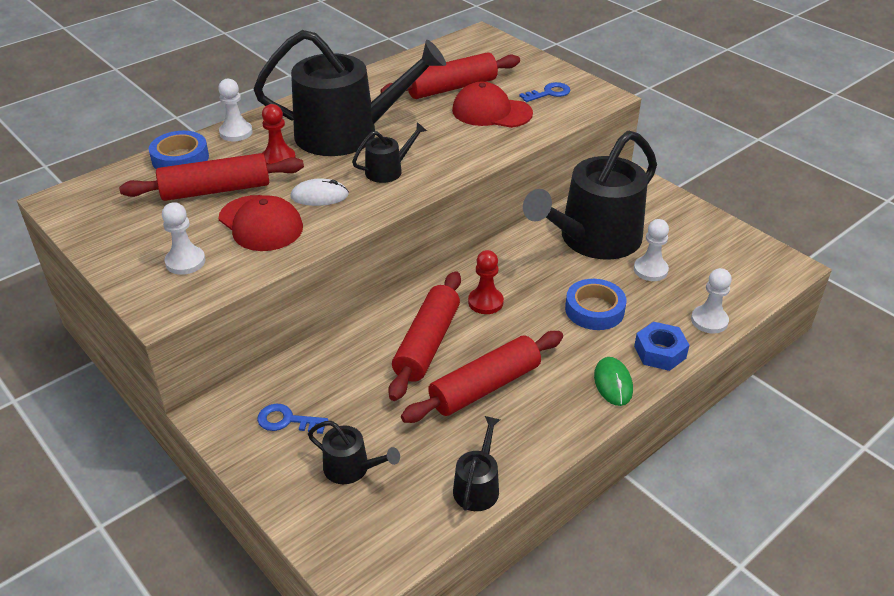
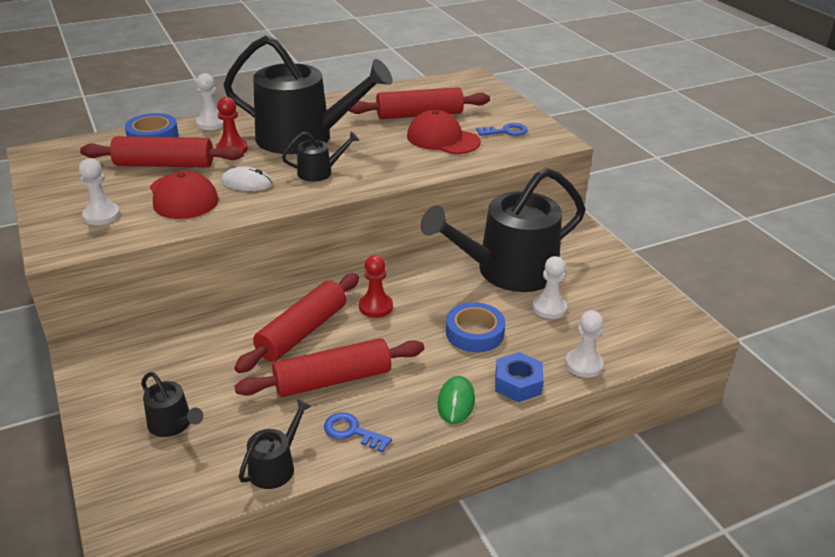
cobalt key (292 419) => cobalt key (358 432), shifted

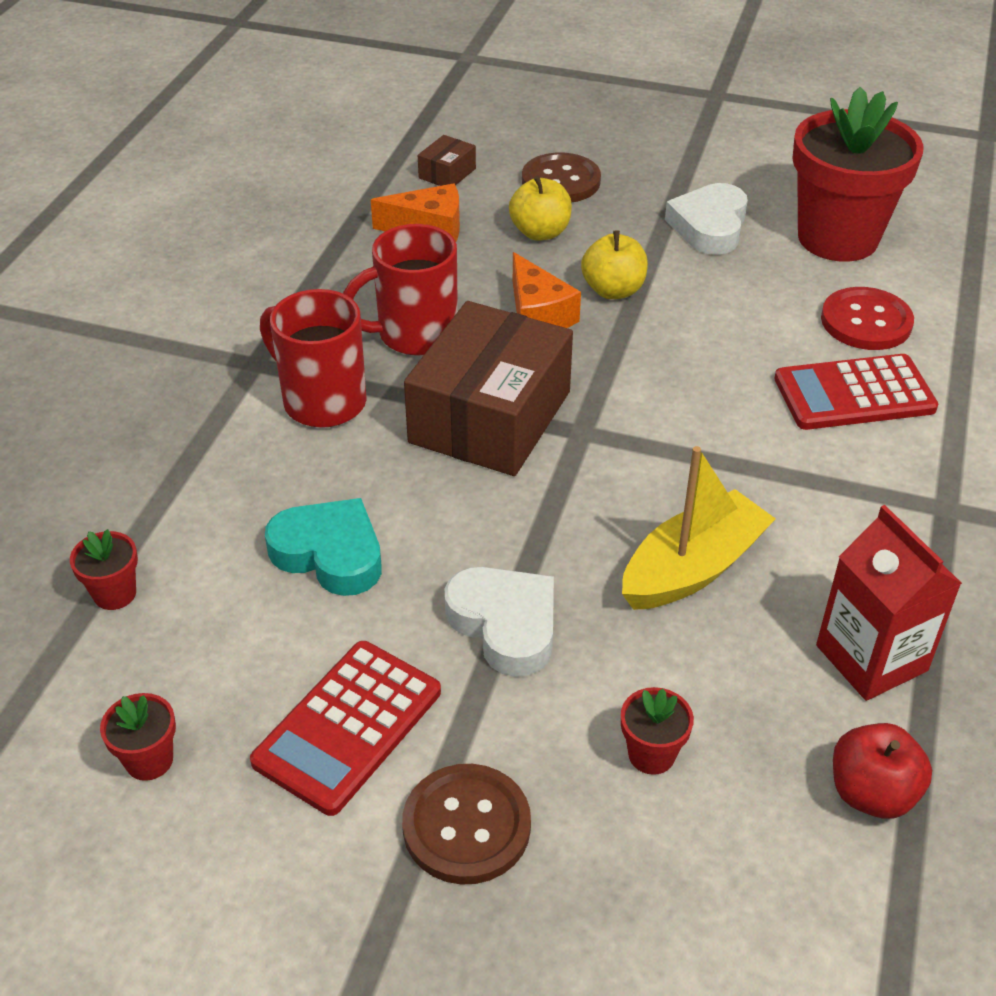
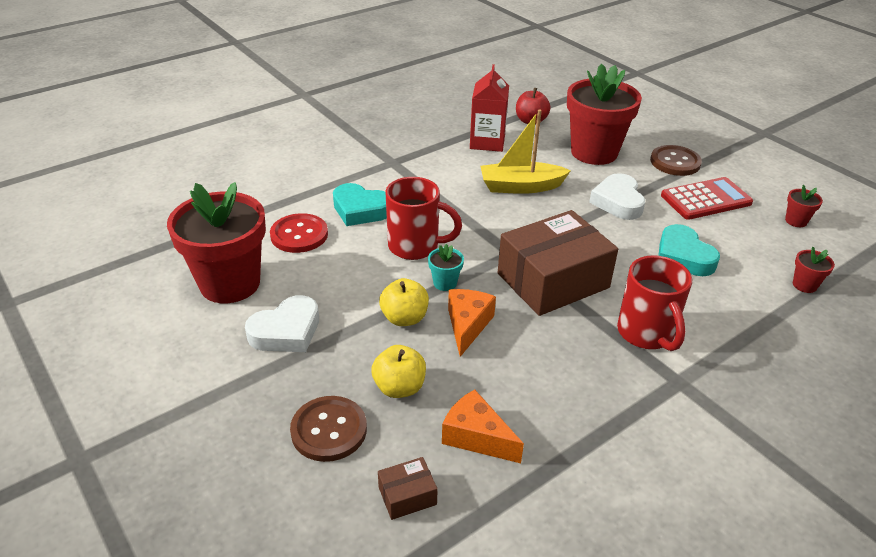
scarlet coffee mug (400 290) => scarlet coffee mug (423 218), shifted
scarlet plant pot (657 731) => scarlet plant pot (604 114), x2.50
scarlet pocket calculator (856 392) => turquoise love heart (360 204)
nothing => turquoise plant pot (446 267)

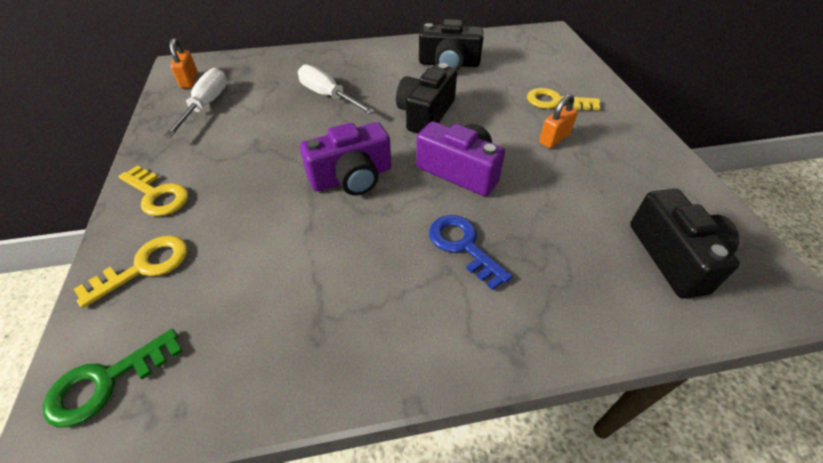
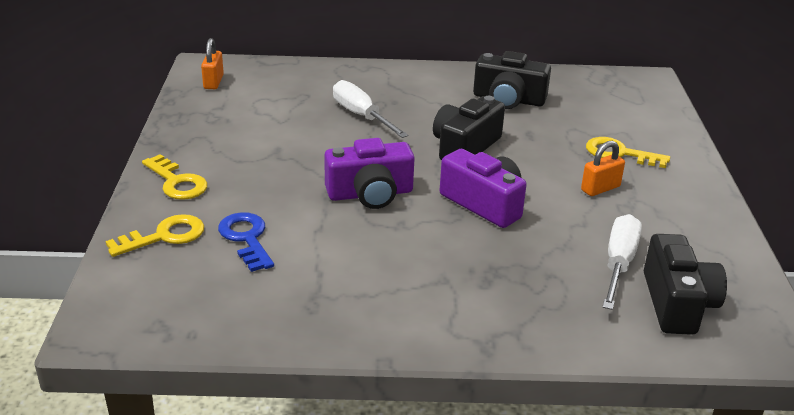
green key (112 378) => nothing
snow-white hand screwdriver (195 103) => snow-white hand screwdriver (622 262), shifted
cobalt key (470 252) => cobalt key (246 242), shifted

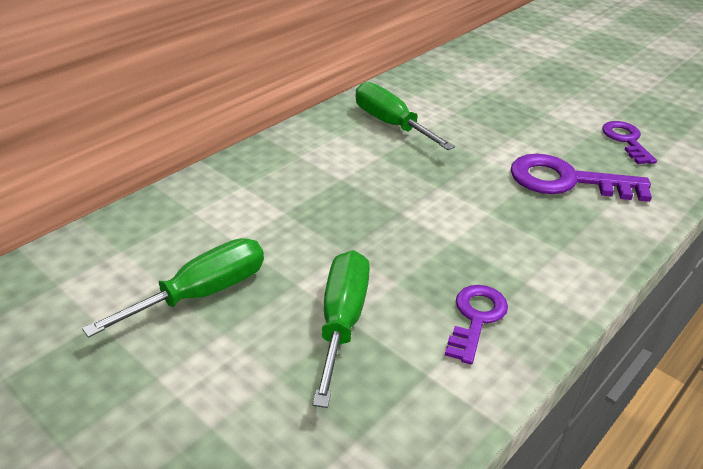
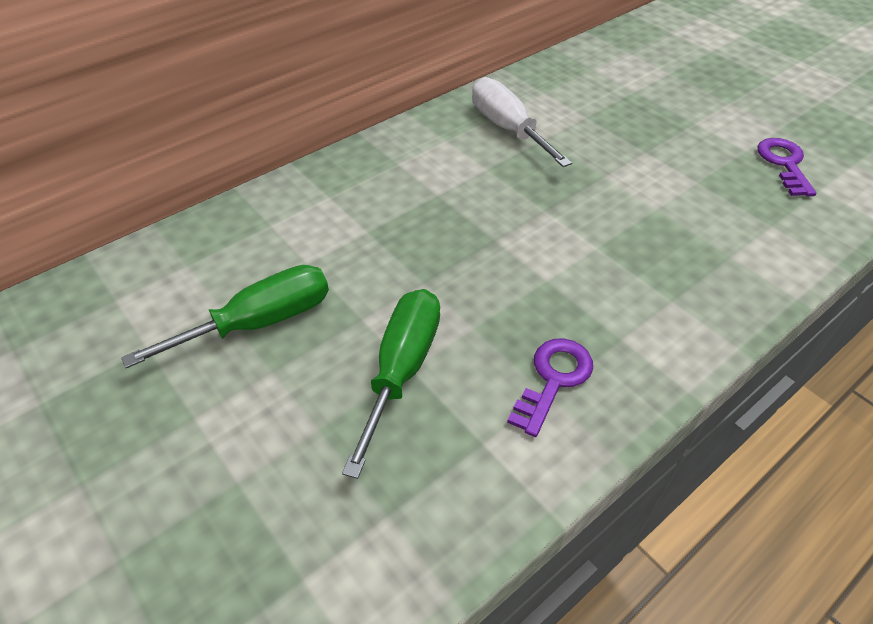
green hand screwdriver (405 116) => snow-white hand screwdriver (522 122)
purple key (581 178) => nothing

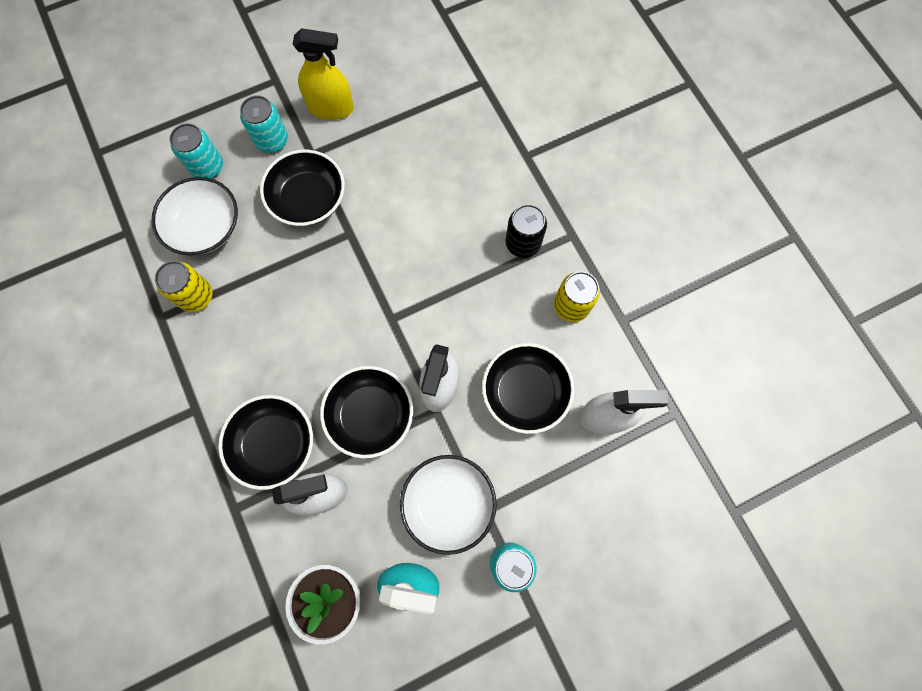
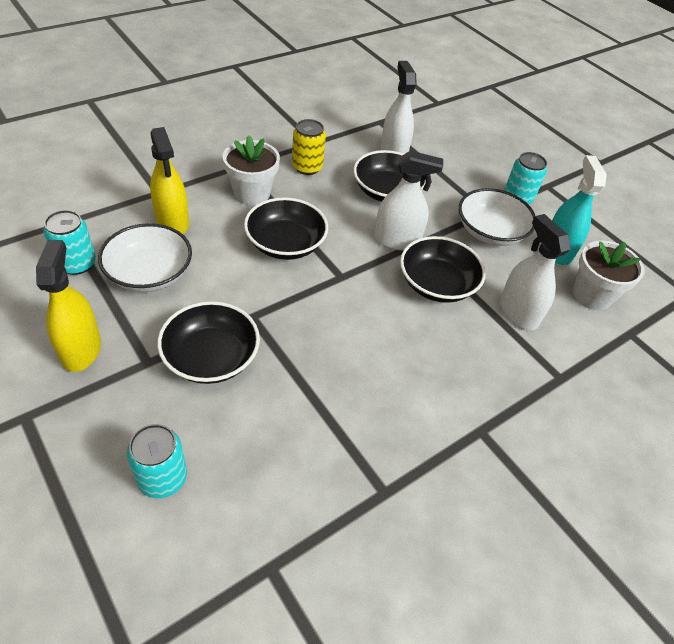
snow-white bowl (194 216) => snow-white bowl (145 257), shifted
yellow soda can (184 286) => nothing
ebony bowl (265 442) => ebony bowl (286 228), shifted
turquoise soda can (264 124) => turquoise soda can (69 242), shifted
ebony soda can (526 231) => snow-white plant pot (251 170)
nothing => yellow sprayer (169 180)

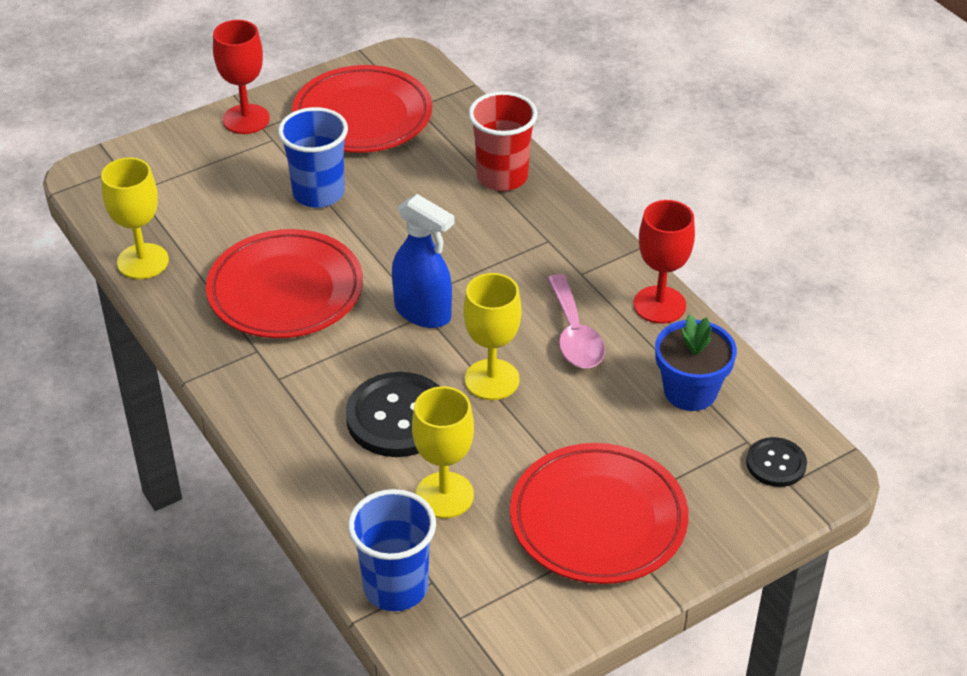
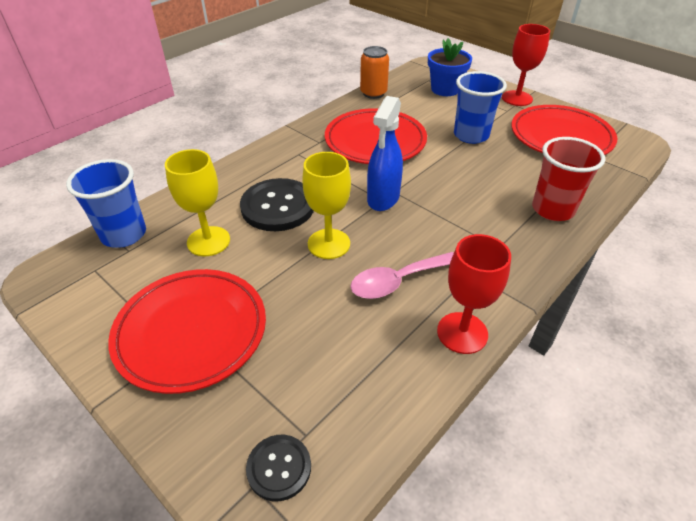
yellow goblet (135 218) => orange soda can (374 72)
cobalt plant pot (696 362) => cobalt plant pot (450 67), shifted

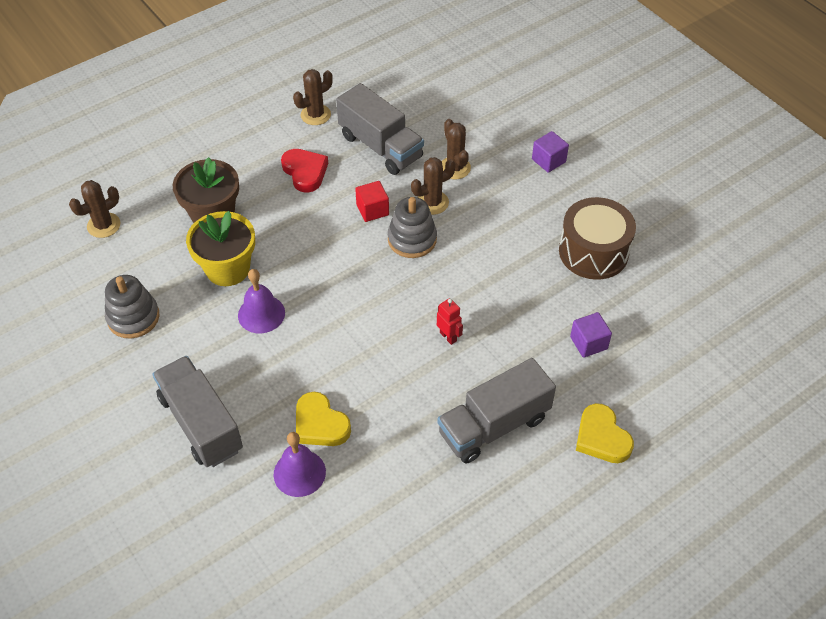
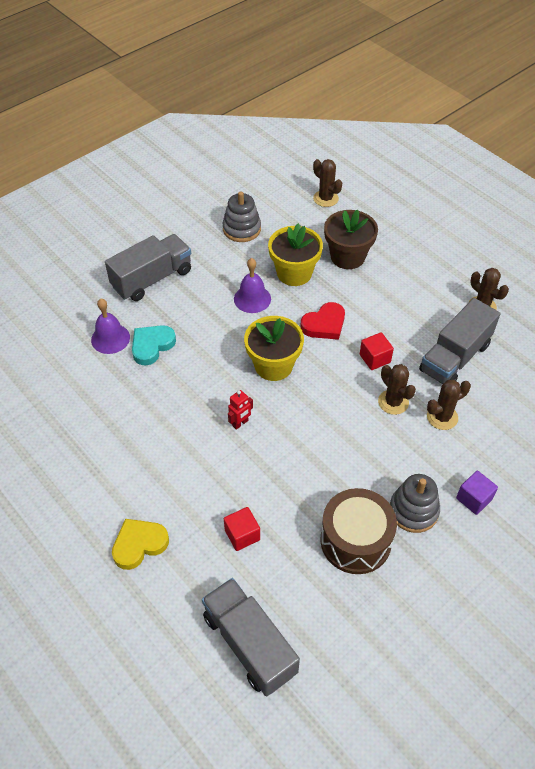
scarlet love heart (304 171) => scarlet love heart (323 321), shifted
yellow love heart (323 419) => turquoise love heart (154 345)
grey stacking toy (412 227) => grey stacking toy (415 503), shifted
grey toy truck (496 411) => grey toy truck (251 637), shifted
purple solid cube (591 335) => scarlet solid cube (242 529)
nothing => yellow plant pot (274 348)

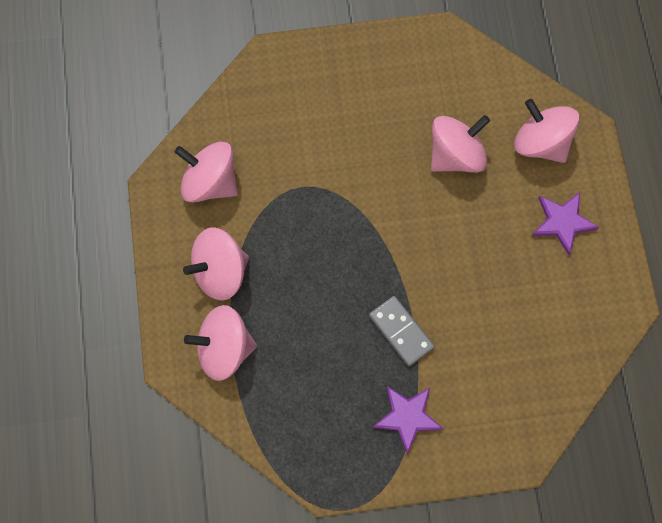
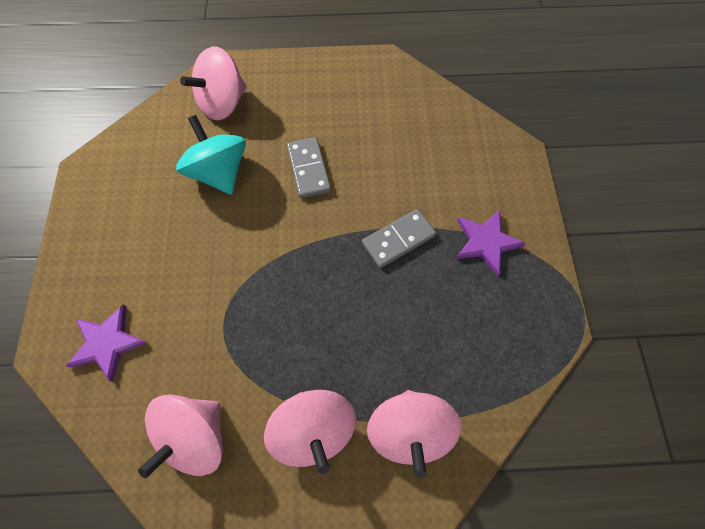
rose-pink spinning top (460 144) => turquoise spinning top (211 155)
purple five-pointed star (565 223) => purple five-pointed star (106 343), shifted
nothing => grey domino piece (309 167)

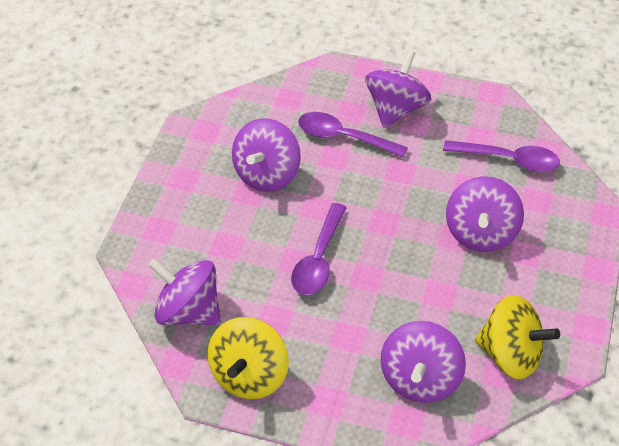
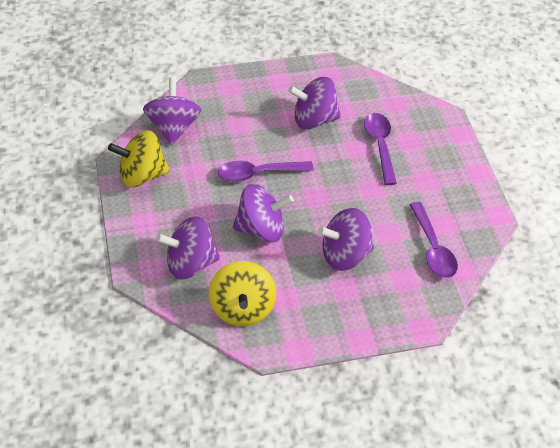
purple spinning top (398 89) => purple spinning top (263 213), shifted

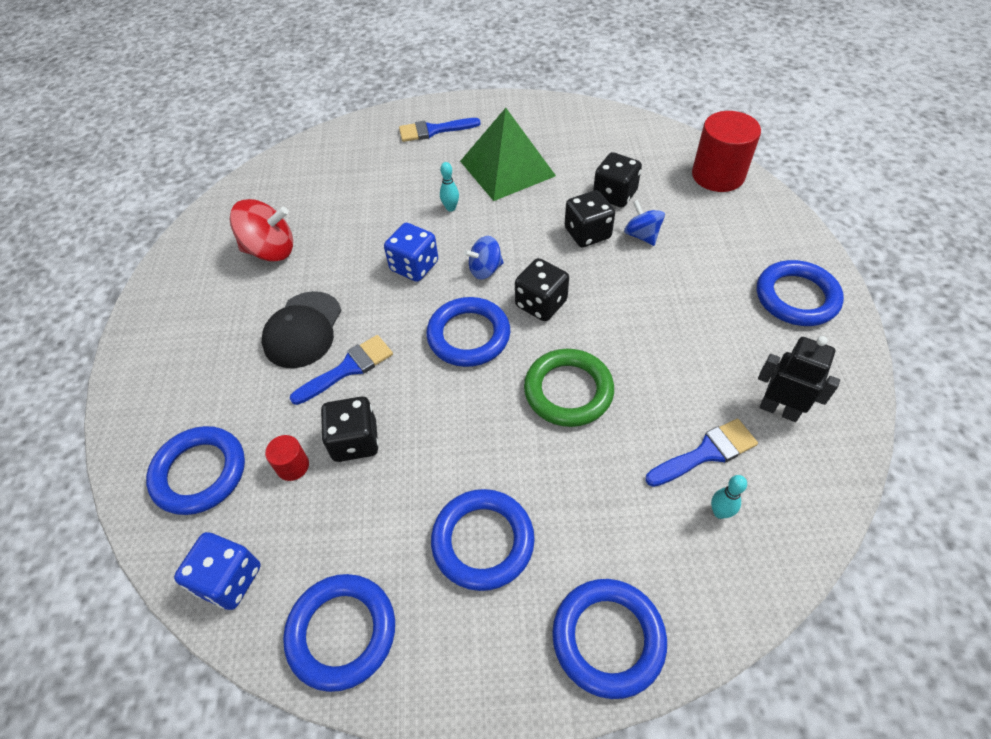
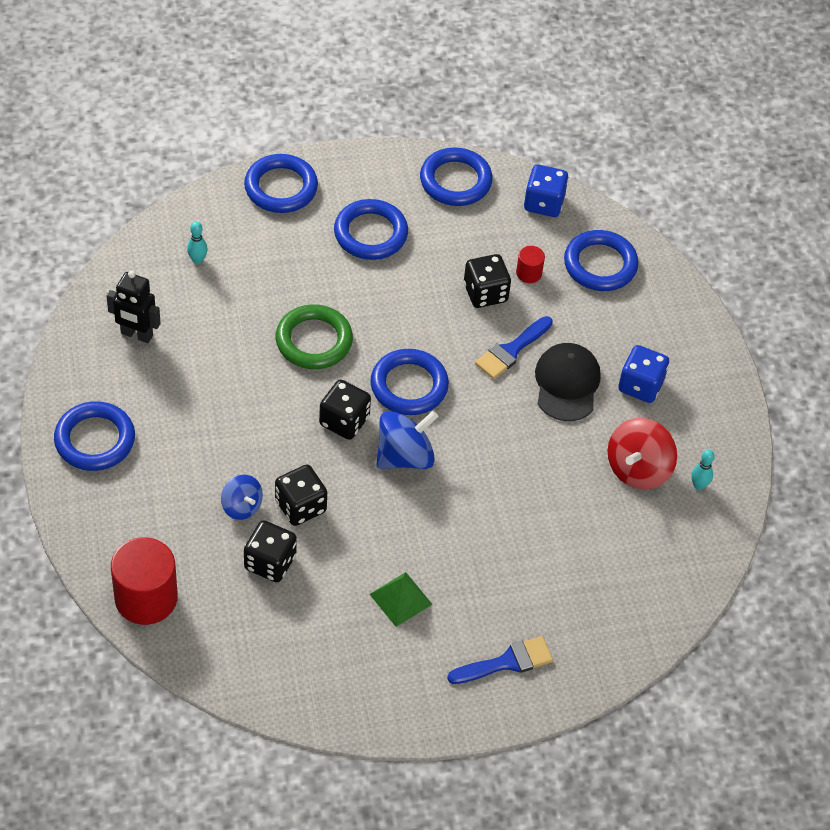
scarlet spinning top (261 230) => scarlet spinning top (642 454), 45 degrees counterclockwise
cobalt die (411 252) => cobalt die (643 374), shifted
turquoise bowling pin (449 187) => turquoise bowling pin (703 470), shifted
green solid pyramid (508 154) => green solid pyramid (401 599), x0.52
cobalt spinning top (484 258) => cobalt spinning top (407 440), x1.62
cobalt brush (701 452) => nothing

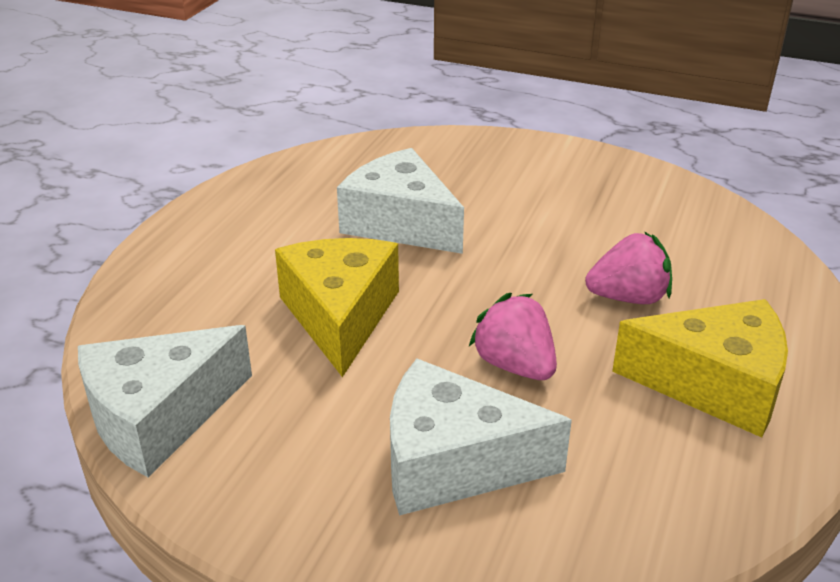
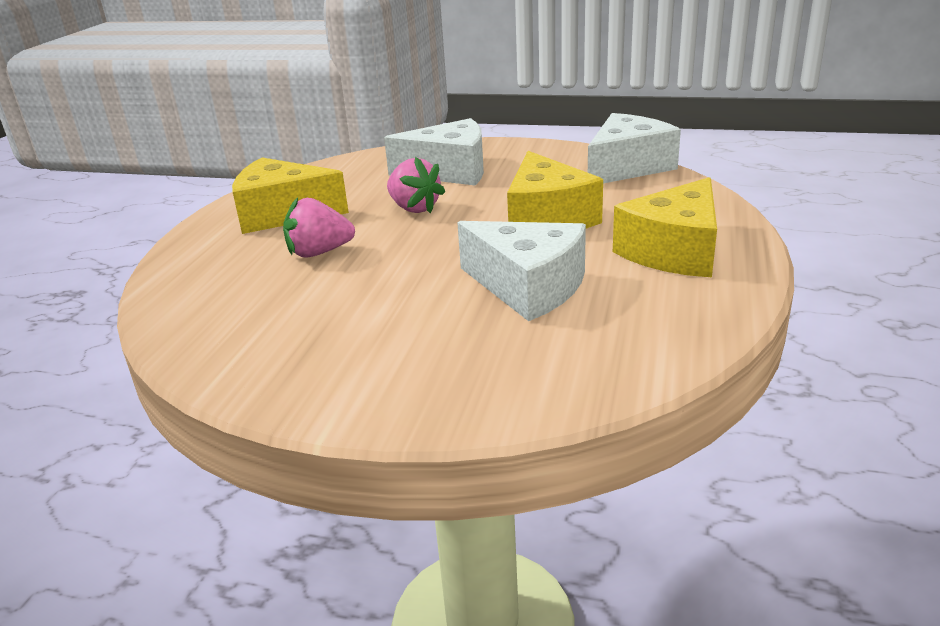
nothing => yellow cheese wedge (665 227)

